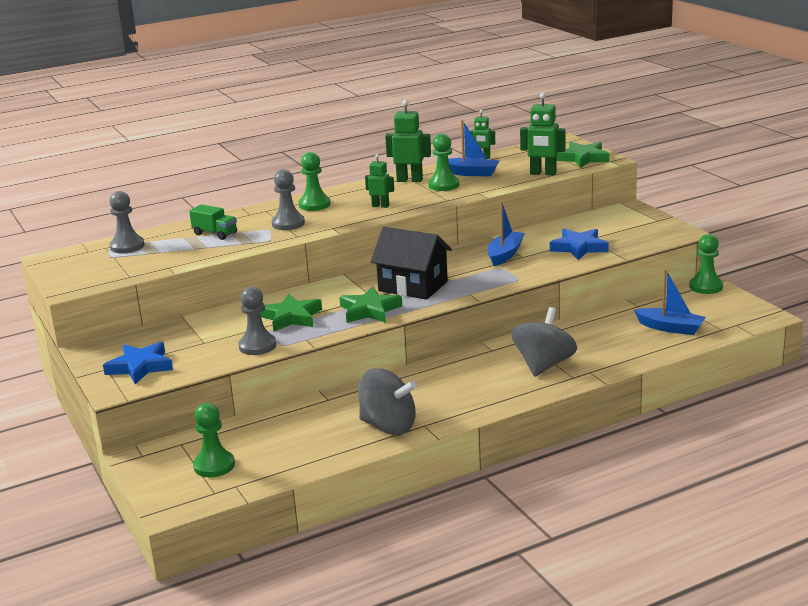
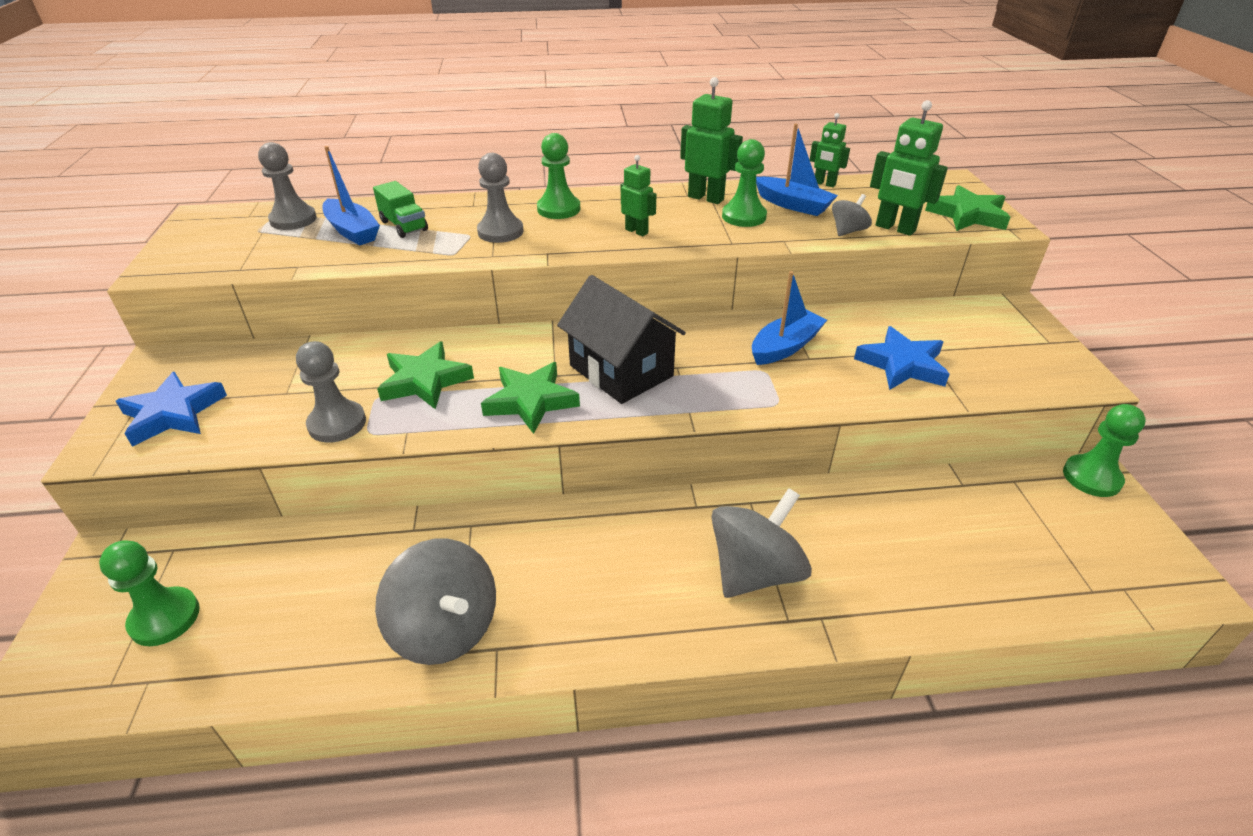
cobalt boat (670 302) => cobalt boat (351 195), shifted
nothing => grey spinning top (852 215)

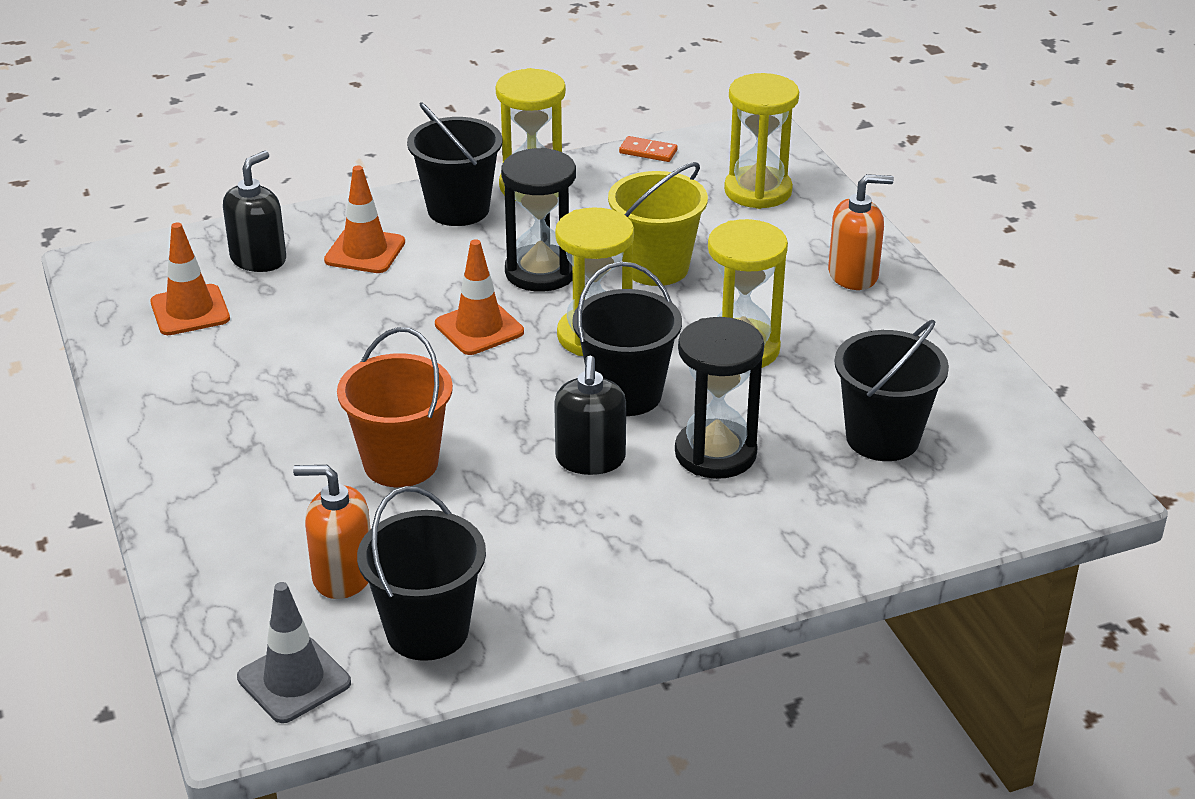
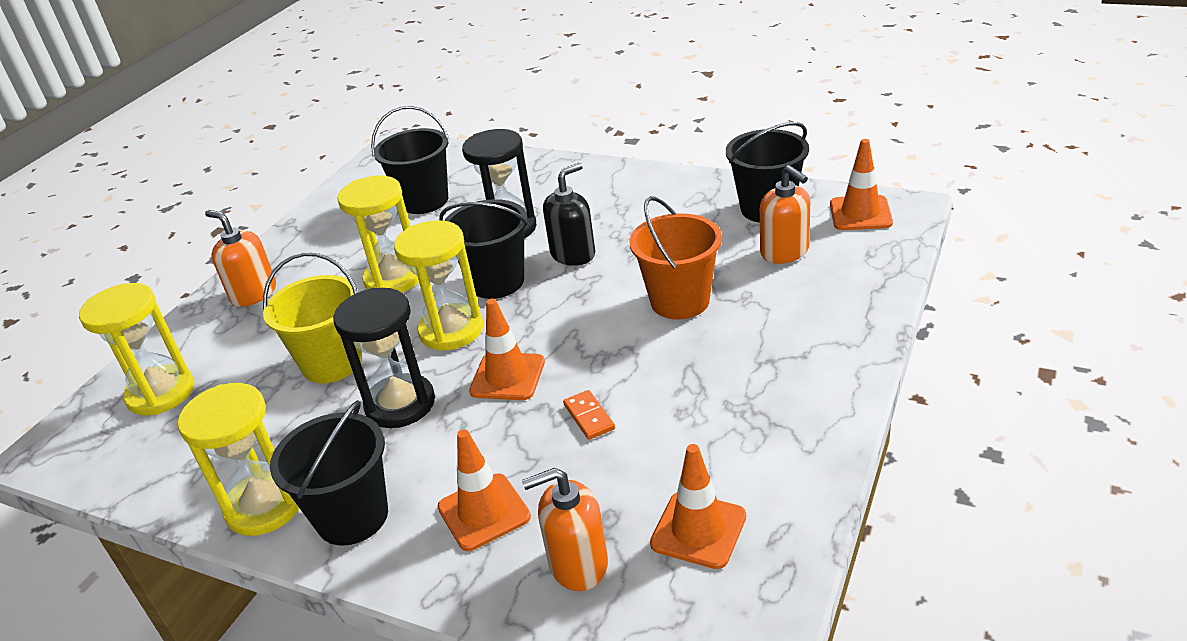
ebony pump bottle (254 211) => orange pump bottle (565 529)
grey road cone (294 652) => orange road cone (861 184)
orange domino piece (648 149) => orange domino piece (589 415), shifted

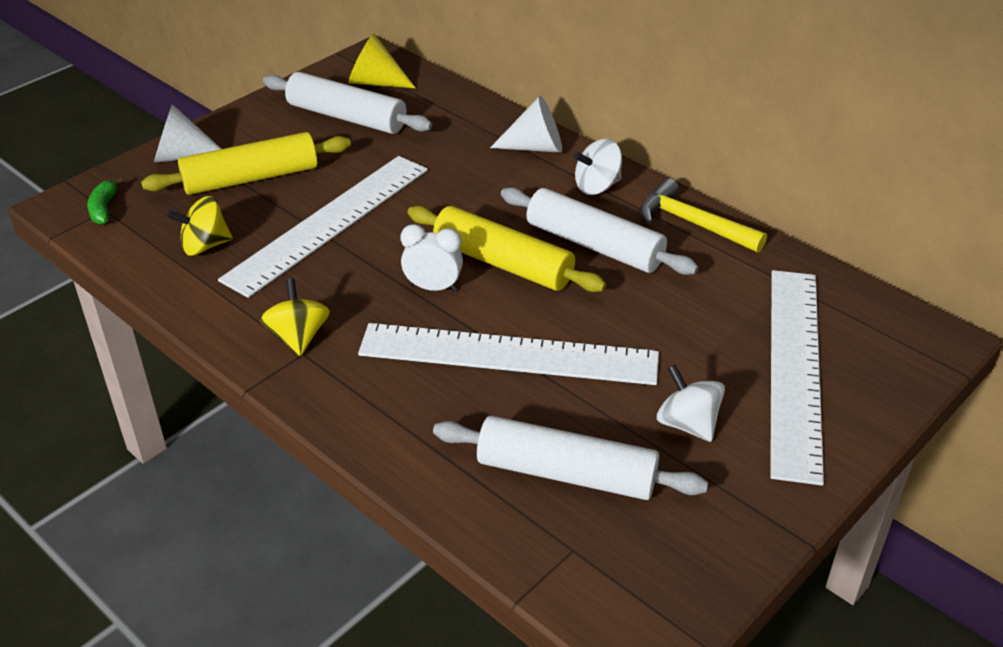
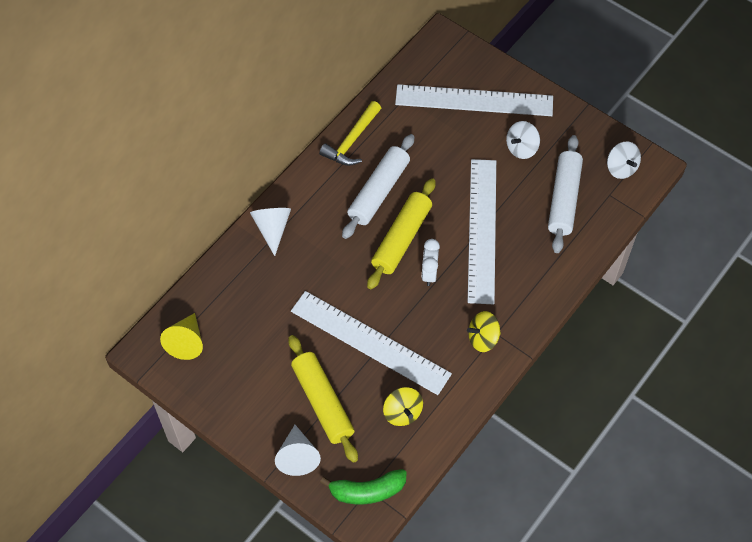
green banana fruit (105 201) => green banana fruit (363 486), x1.68
snow-white rolling pin (347 103) => nothing
snow-white spinning top (598 167) => snow-white spinning top (624 160), shifted

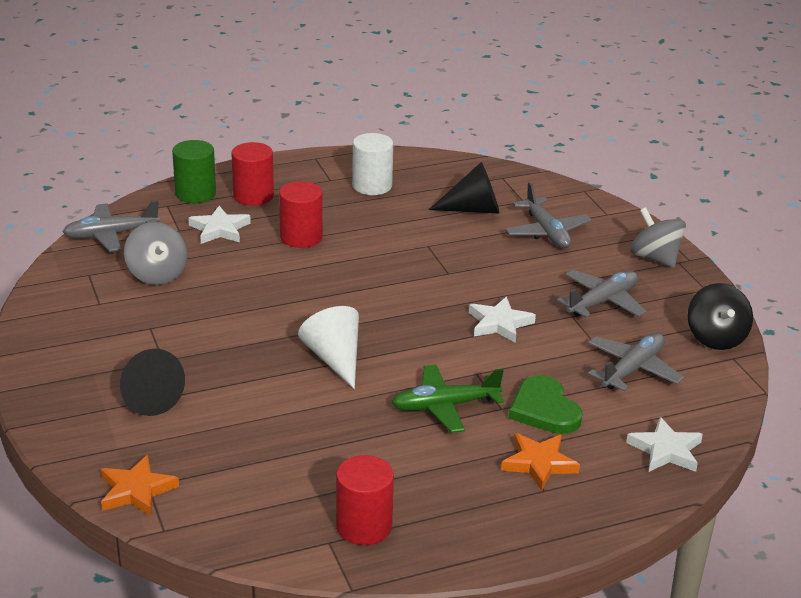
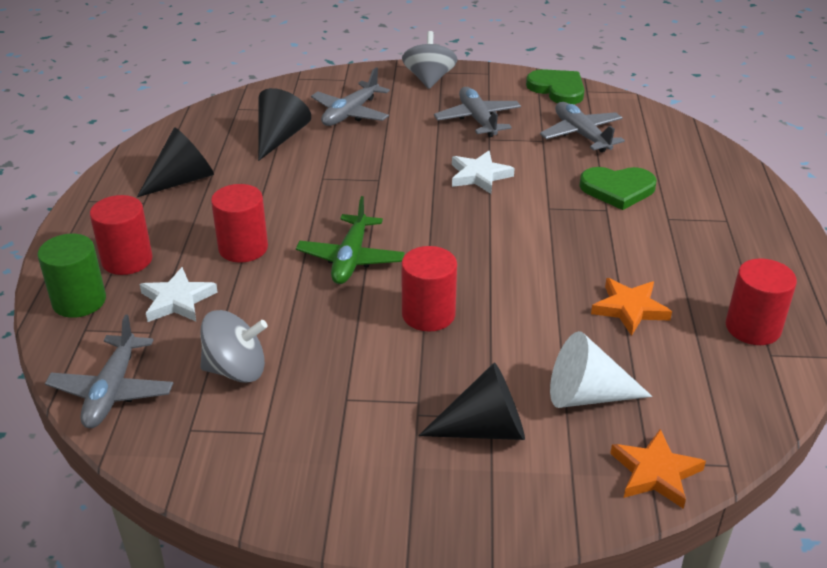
snow-white solid cone (328 347) => snow-white solid cone (601 369), shifted
snow-white cylinder (372 164) => ebony solid cone (175 162)
green aeroplane (448 399) => green aeroplane (350 240), shifted
orange five-pointed star (540 462) => orange five-pointed star (631 307), shifted
grey aeroplane (548 215) => grey aeroplane (350 96), 120 degrees clockwise
snow-white five-pointed star (664 444) => nothing
grey spinning top (658 237) => grey spinning top (430 60), 105 degrees clockwise
ebony spinning top (720 316) => green love heart (555 86)
nothing => scarlet cylinder (429 288)

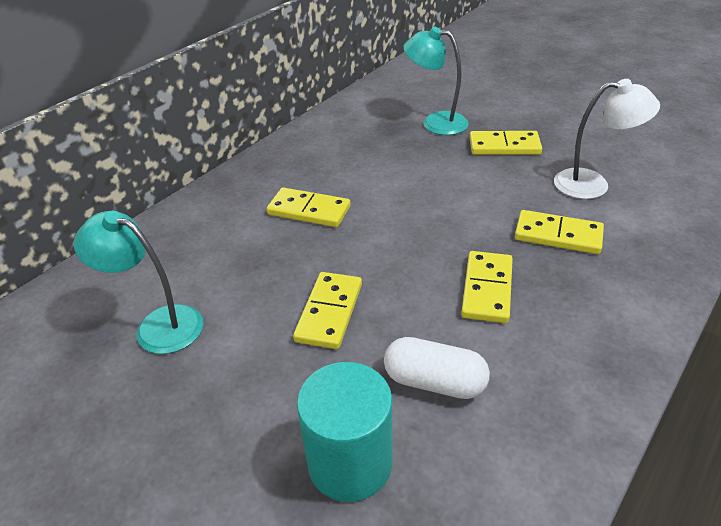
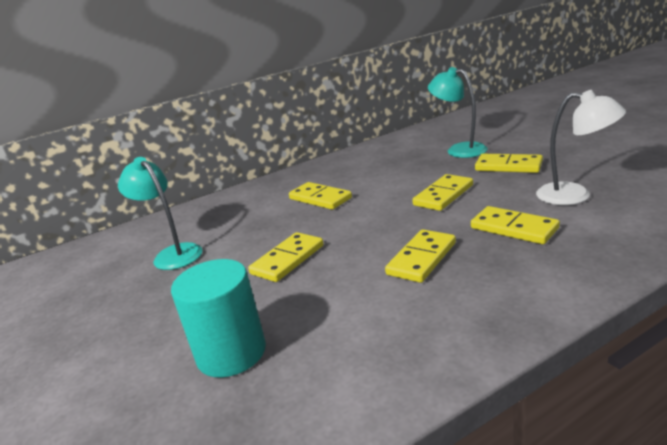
snow-white pill shape (437 368) => nothing
nothing => yellow domino piece (442 192)

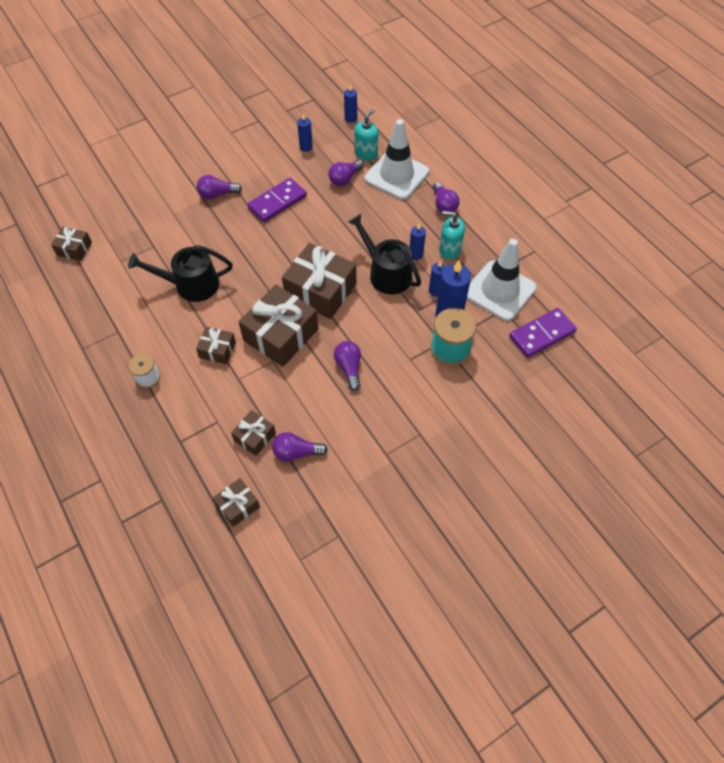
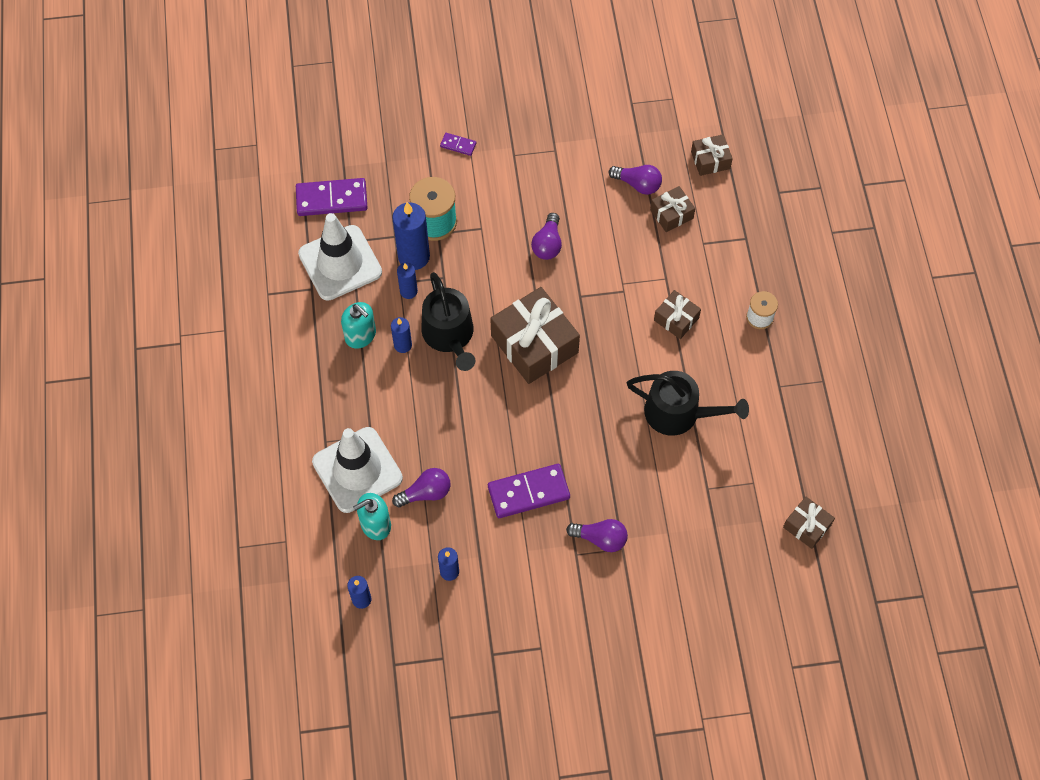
dark brown present (279 326) => nothing
purple light bulb (446 197) => nothing
nothing => purple domino piece (458 144)

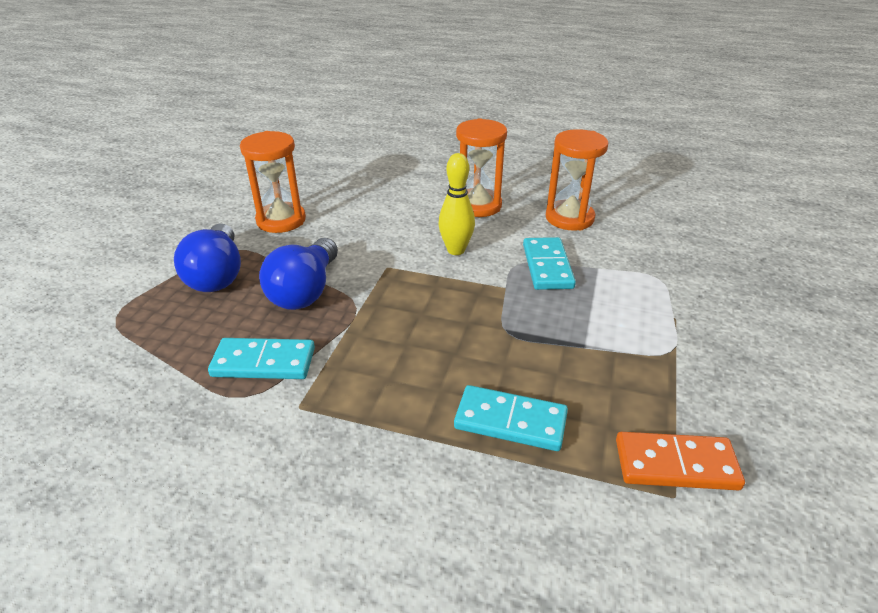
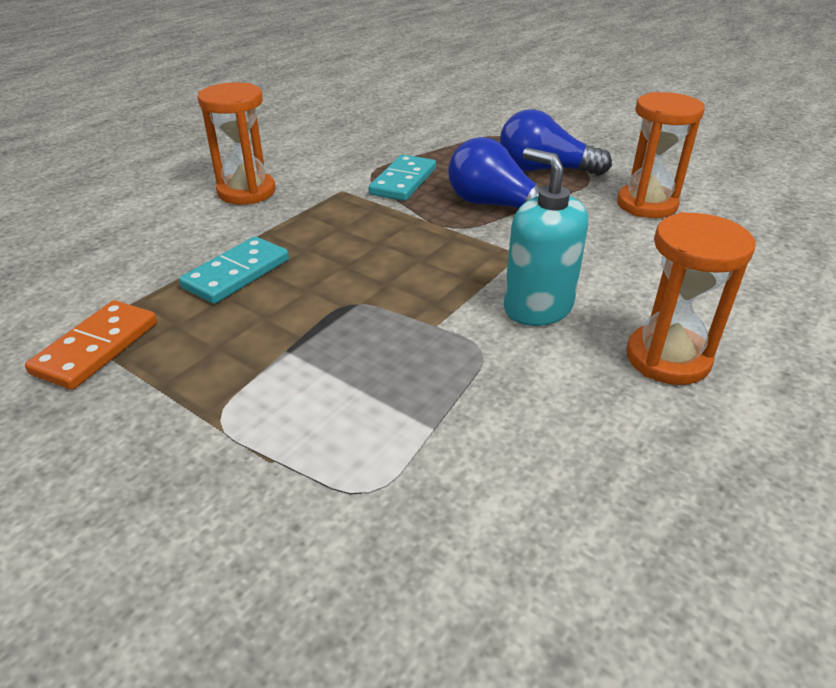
yellow bowling pin (456 204) => turquoise pump bottle (546 237)
turquoise domino piece (549 263) => nothing
orange sandglass (577 179) => orange sandglass (236 143), shifted

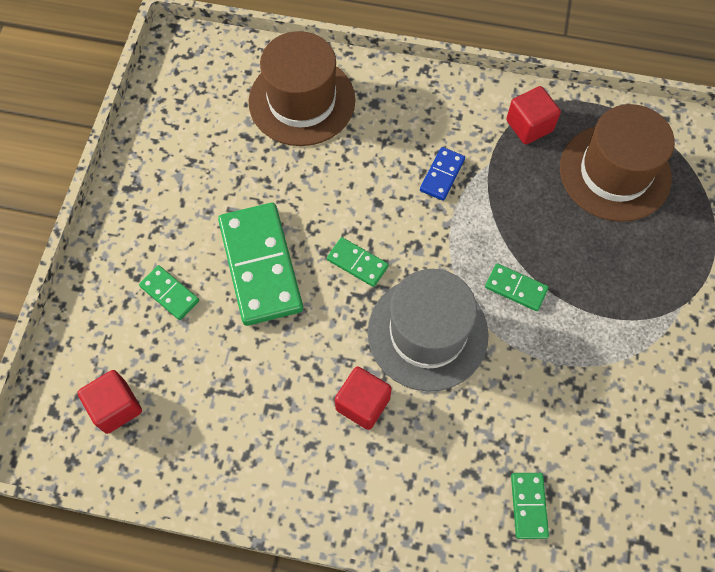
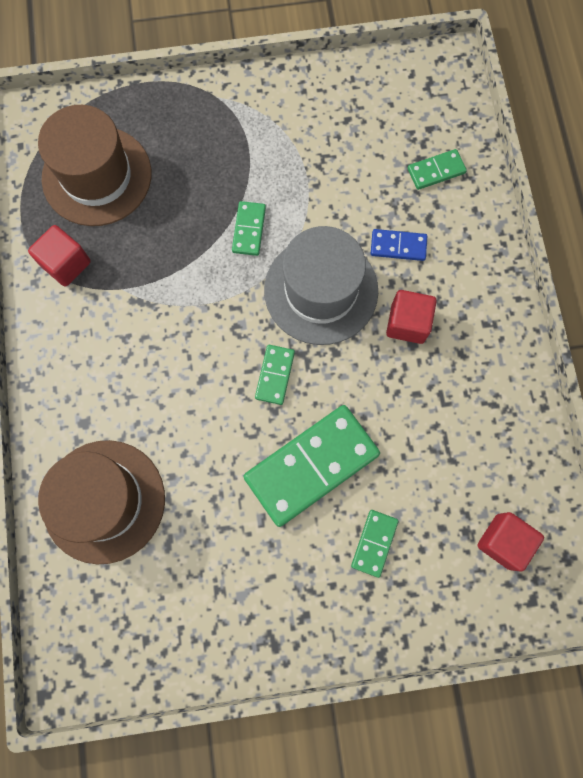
cobalt domino piece (442 174) => cobalt domino piece (399 245), shifted

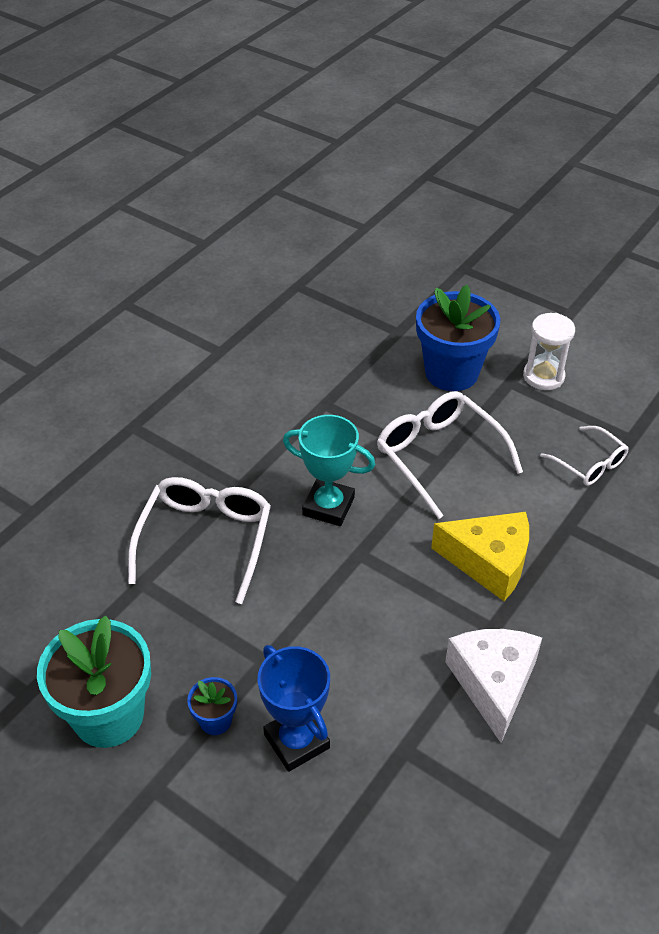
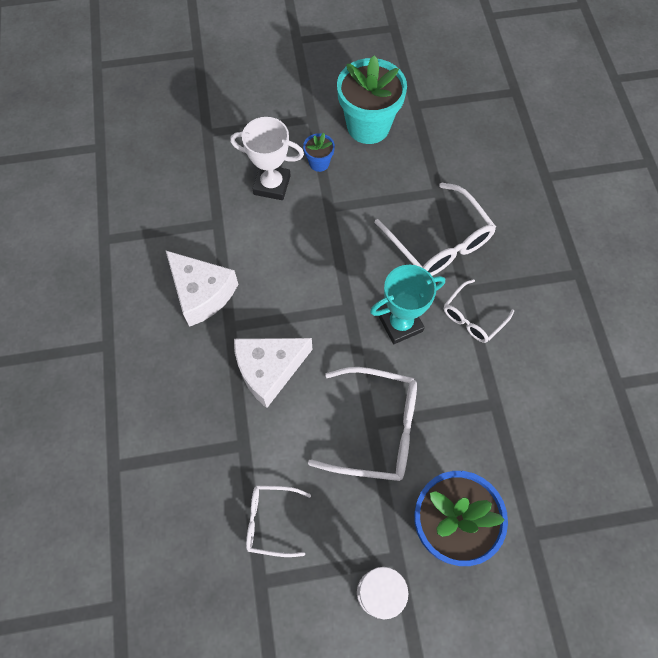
cobalt prize cup (294 708) => snow-white prize cup (267 158)
yellow cheese wedge (480 556) => snow-white cheese wedge (273 373)
nothing => snow-white glasses (479 311)

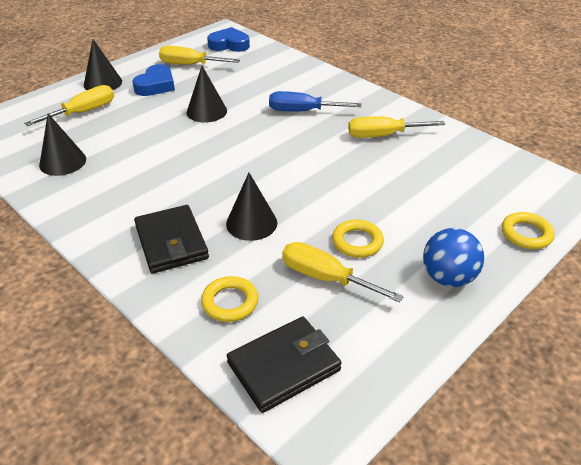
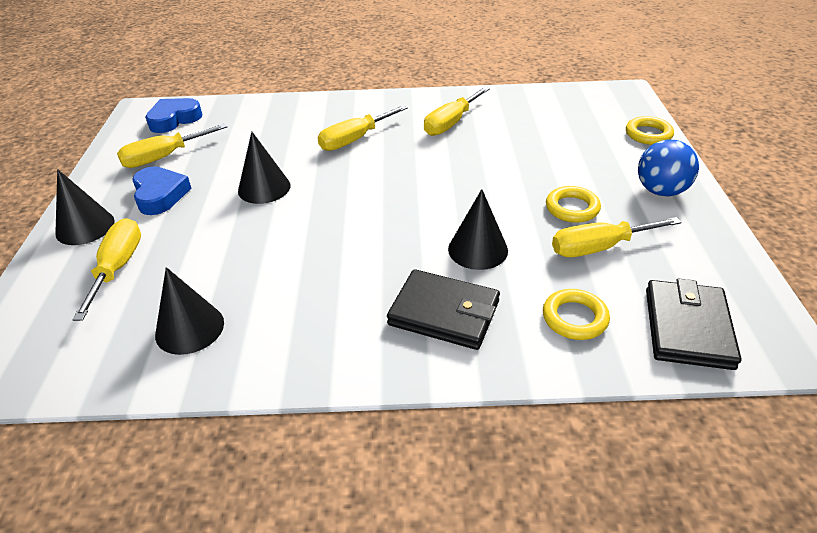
cobalt hand screwdriver (315 101) => yellow hand screwdriver (363 128)

